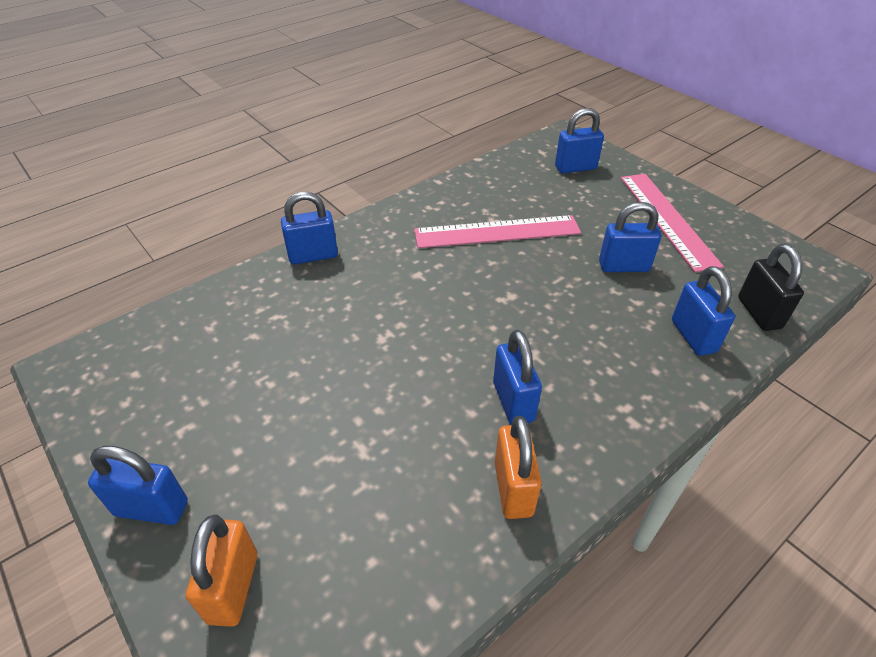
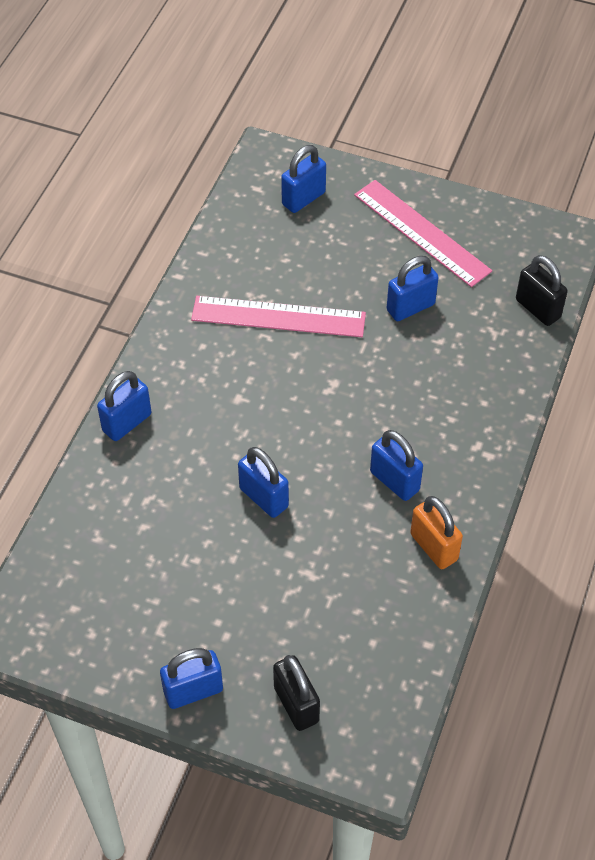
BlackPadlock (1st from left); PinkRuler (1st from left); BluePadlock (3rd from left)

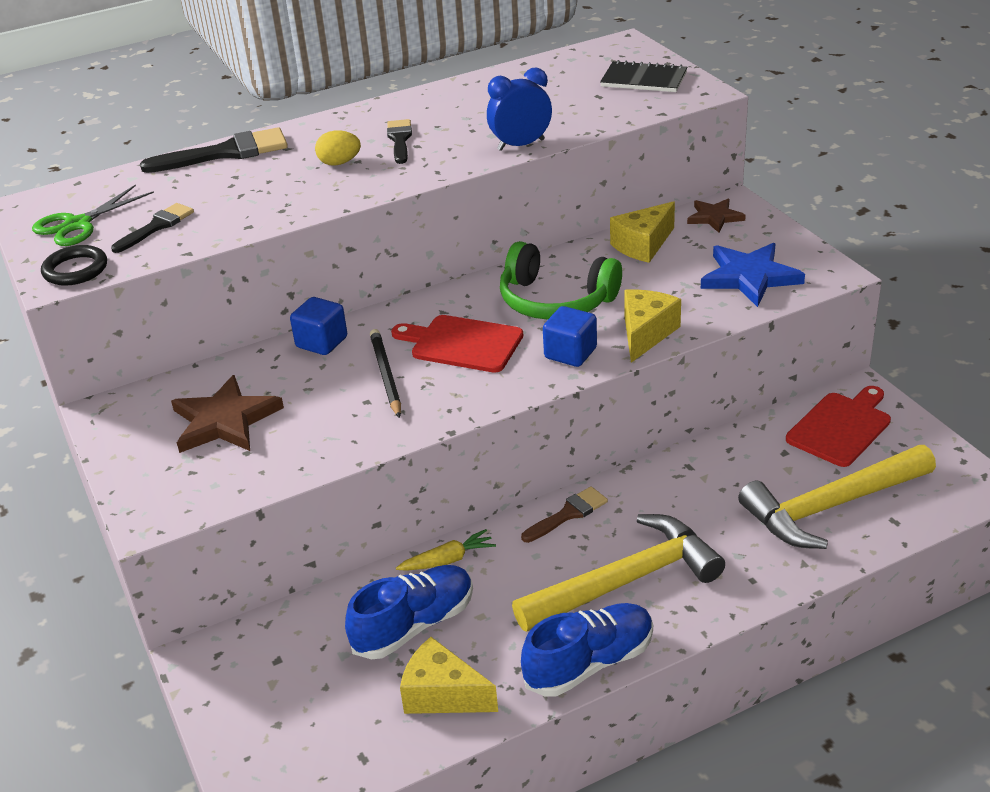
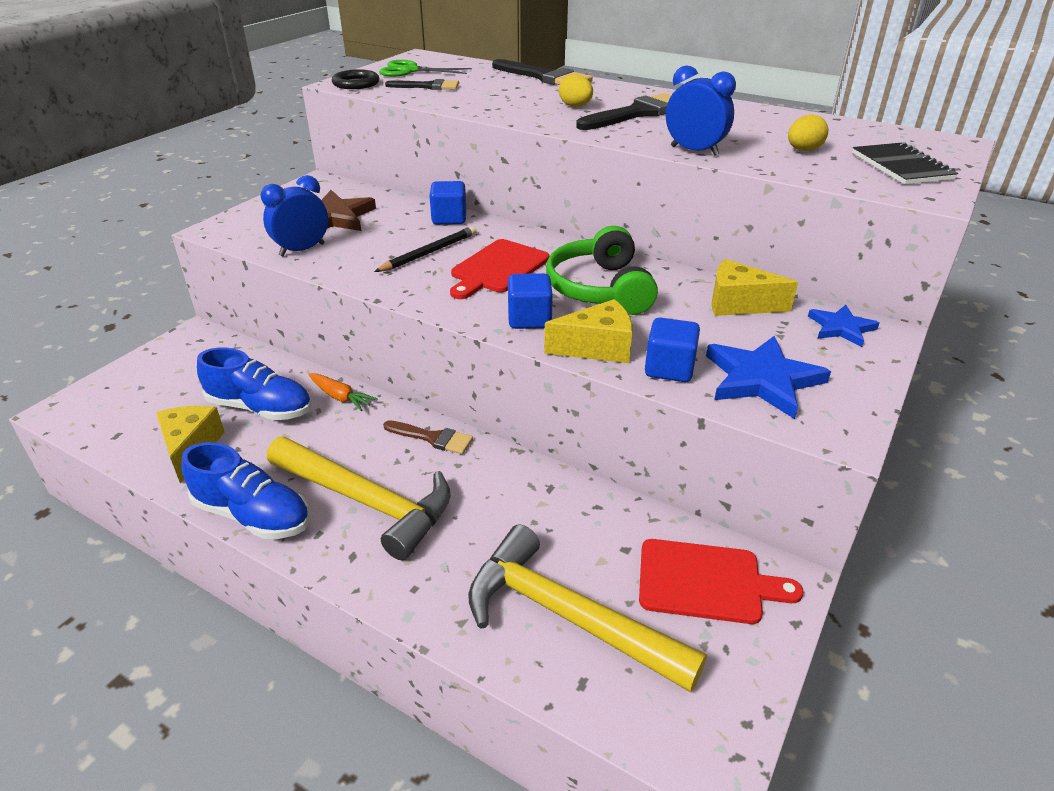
BlackBrush (3rd from left); RedCuttingBoard (1st from left); OrangeCarrot; BlueStar (2nd from left); BlueClock (1st from left); BlueCube (3rd from left); YellowEgg (2nd from left)

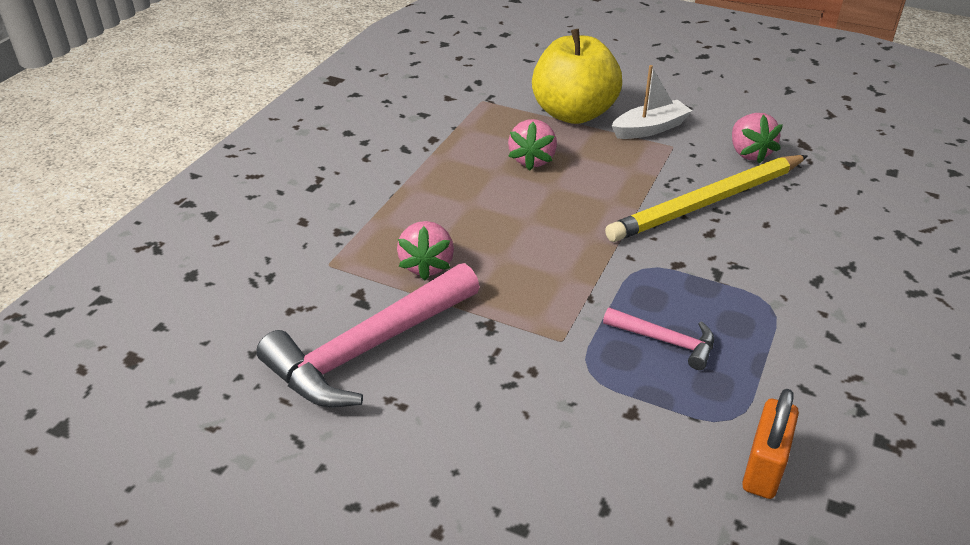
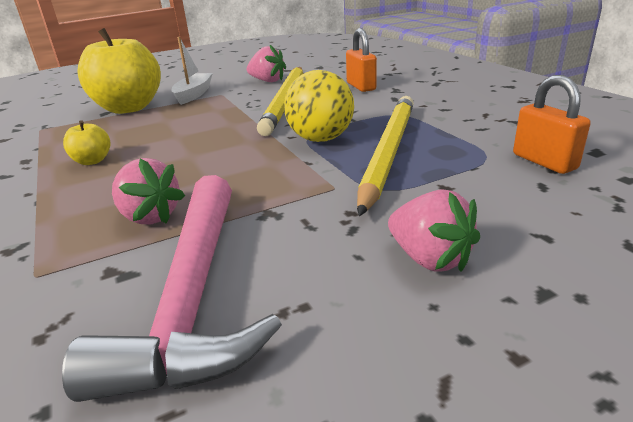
PinkStrawberry (3rd from left); YellowPencil (2nd from left); YellowApple (1st from left); YellowBall; OrangePadlock (1st from left)

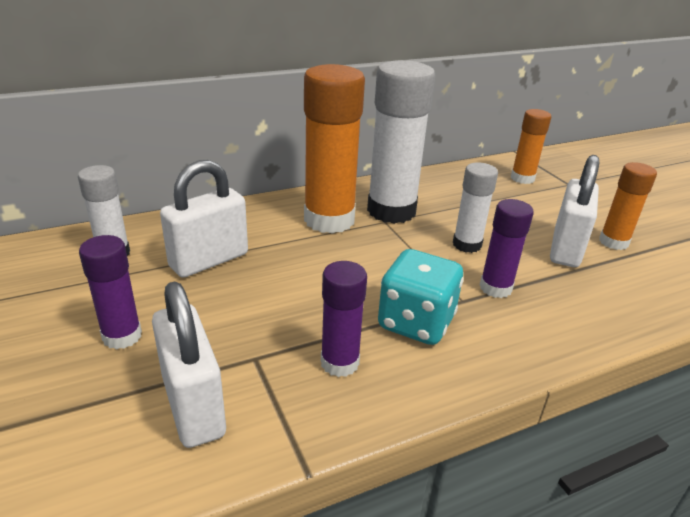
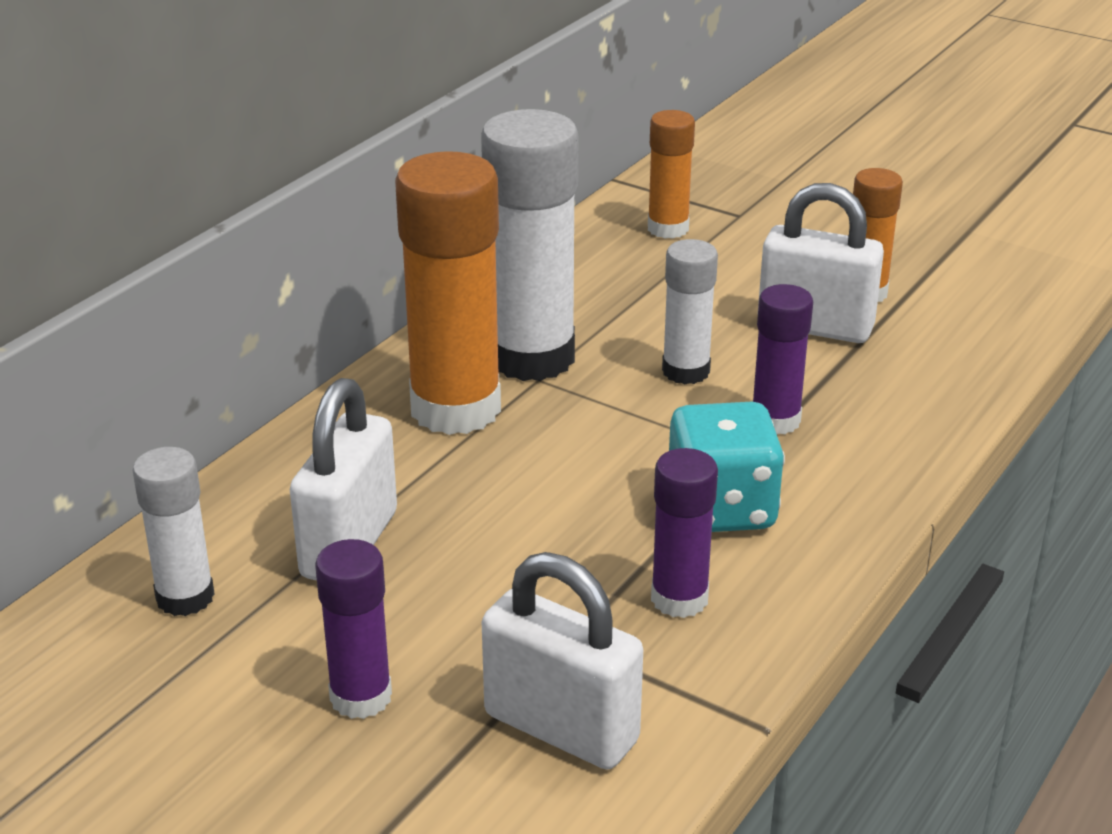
WhitePadlock (3rd from left)

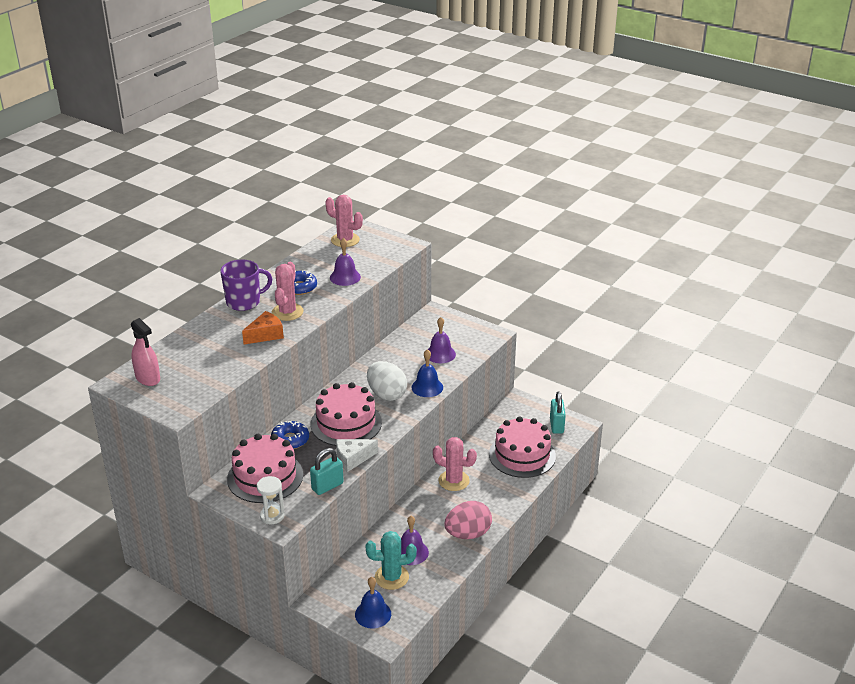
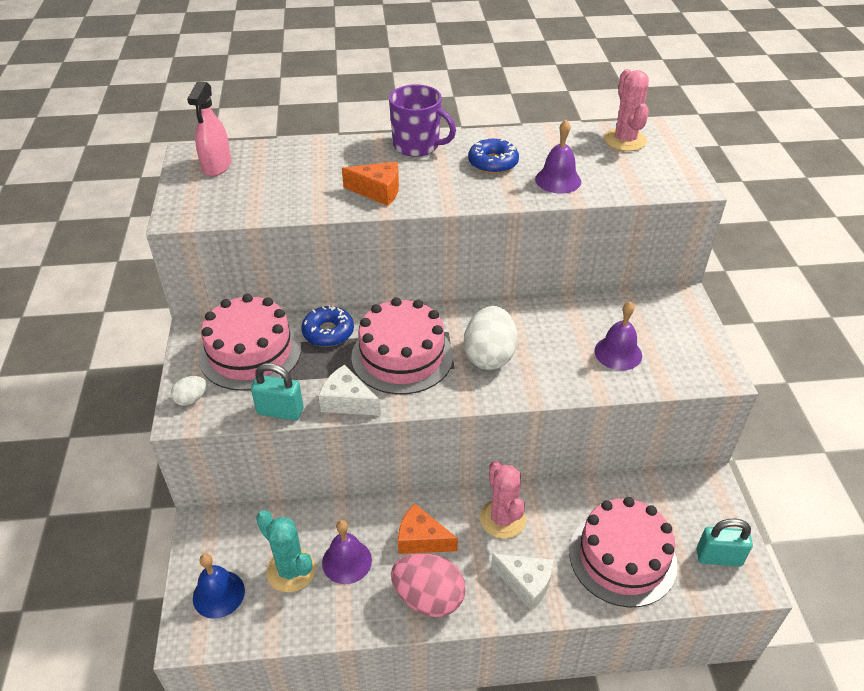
WhiteEgg (1st from left); PinkCactus (1st from left in the first image); BlueBell (2nd from left in the first image); TurquoisePadlock (2nd from left); OrangeCheese (2nd from left); WhiteCheese (2nd from left)

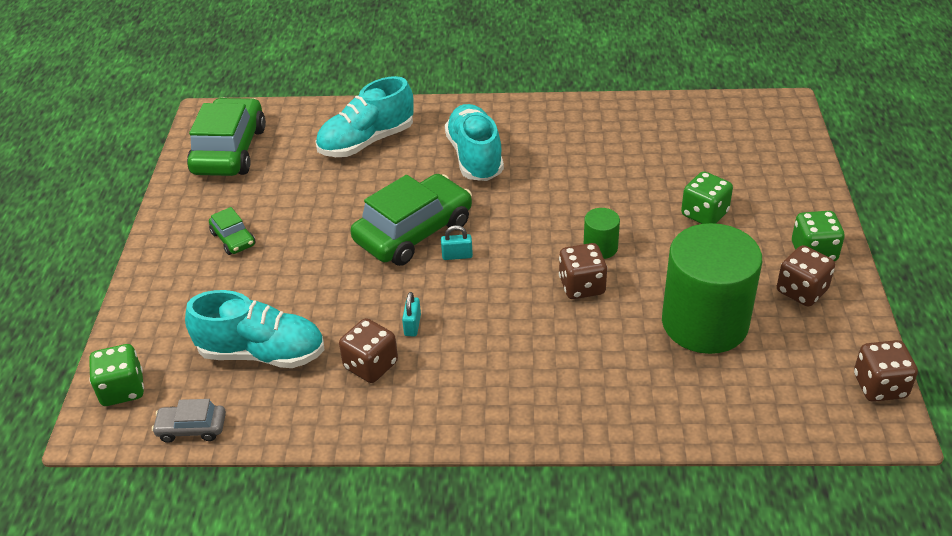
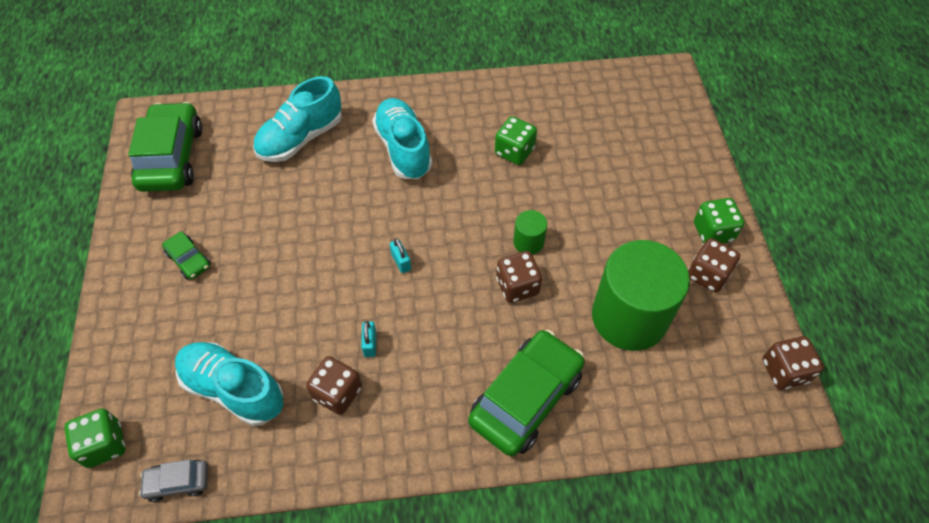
TurquoiseShoe (1st from left); GreenCar (3rd from left); TurquoisePadlock (2nd from left); GreenDice (2nd from left)

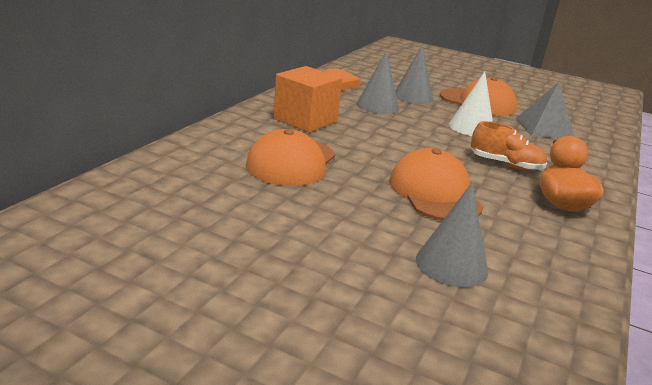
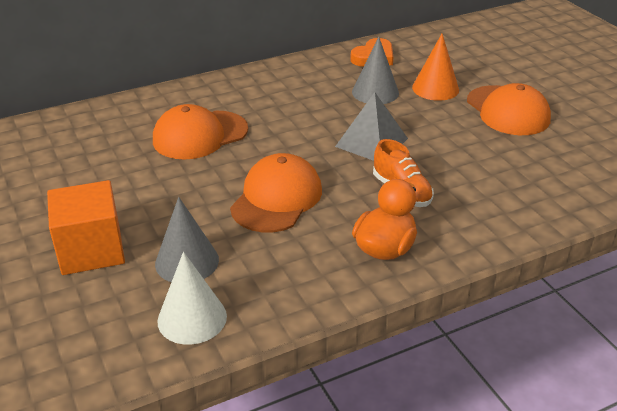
OrangeCube; OrangeCone; WhiteCone; GreyPyramid

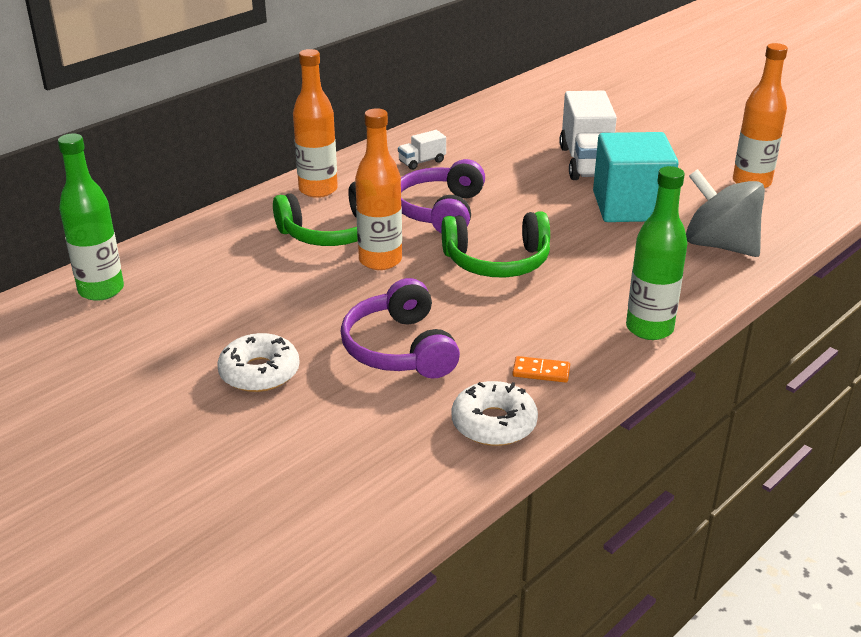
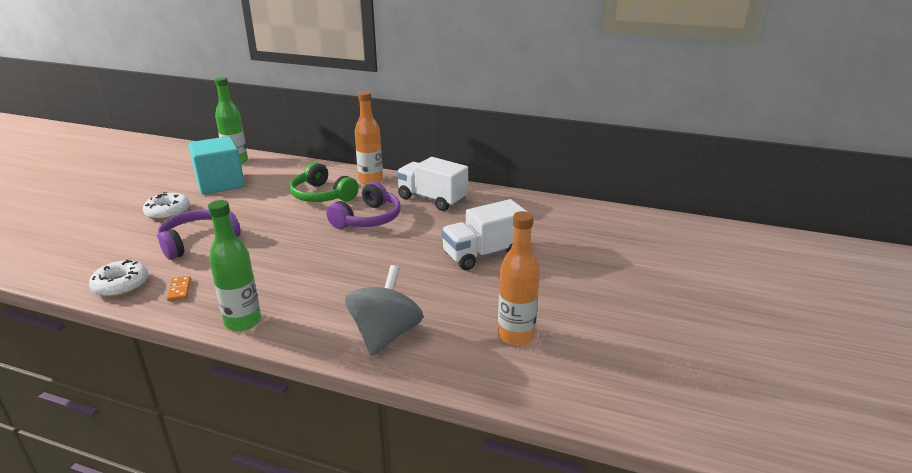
OrangeBottle (2nd from left in the first image); WhiteTruck (1st from left); PurpleHeadphones (2nd from left); GreenHeadphones (2nd from left in the first image); TurquoiseCube

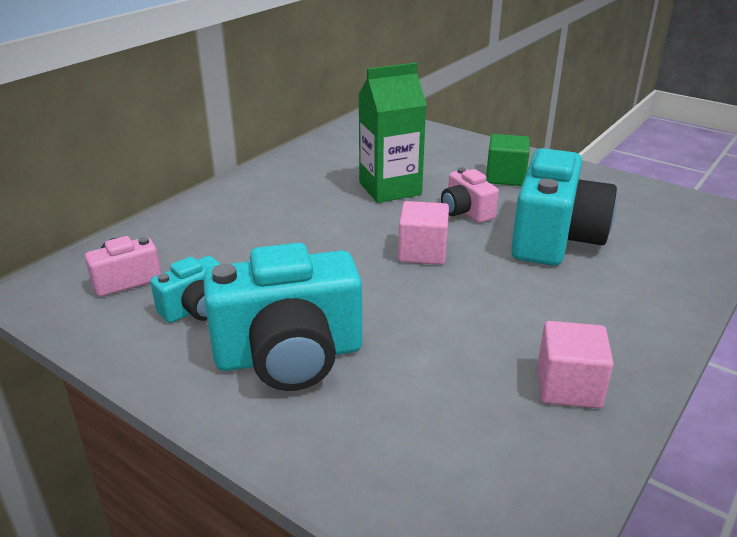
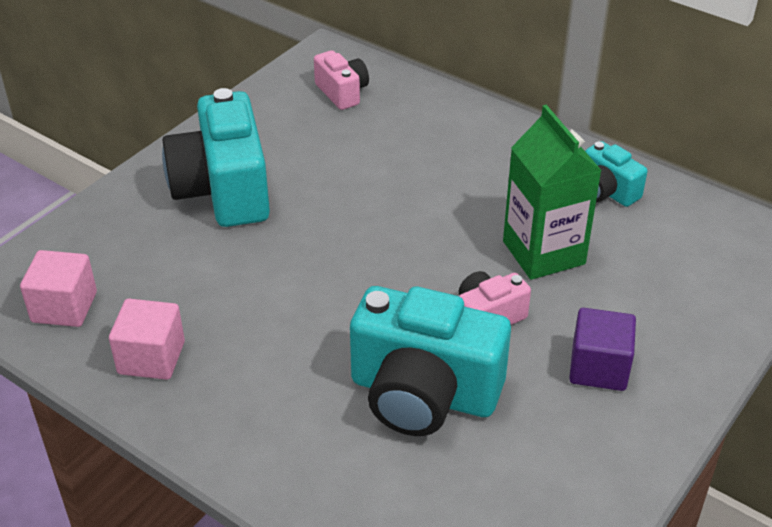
TurquoiseCamera (3rd from left); PinkCube (1st from left); PurpleCube

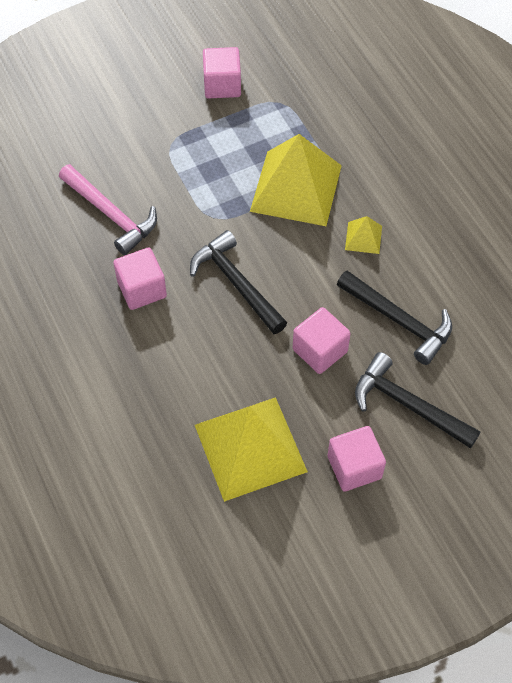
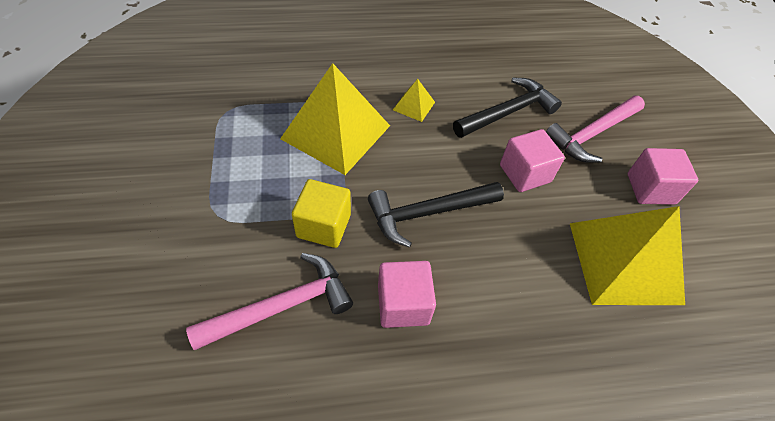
PinkCube (2nd from left in the first image); PinkHammer (2nd from left); YellowCube

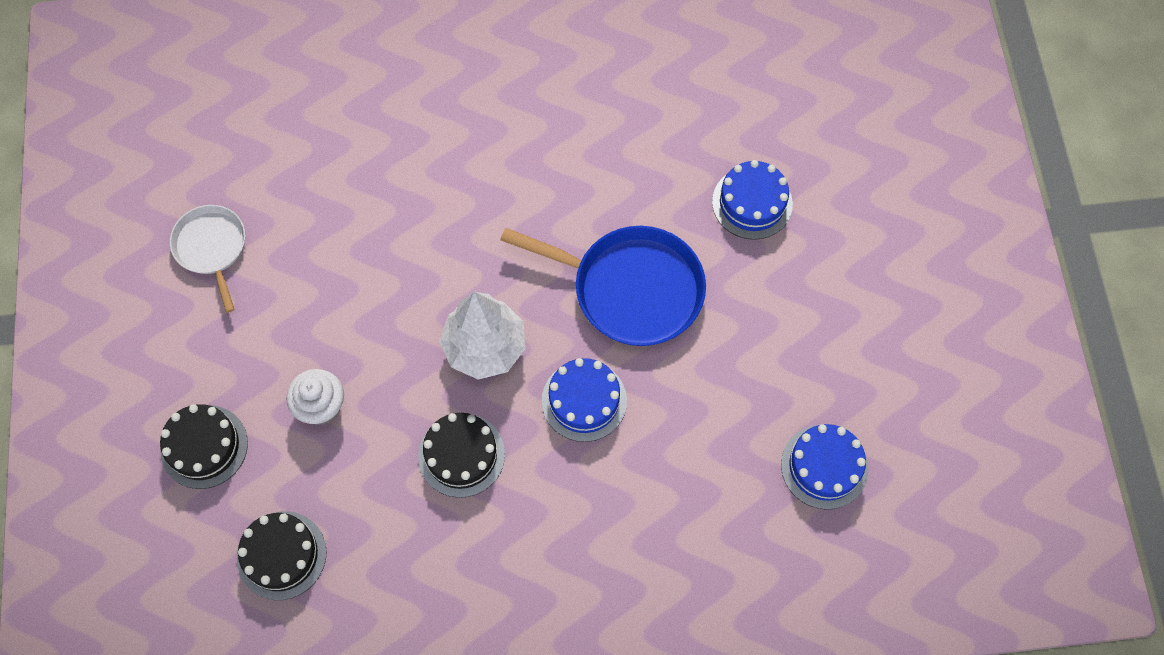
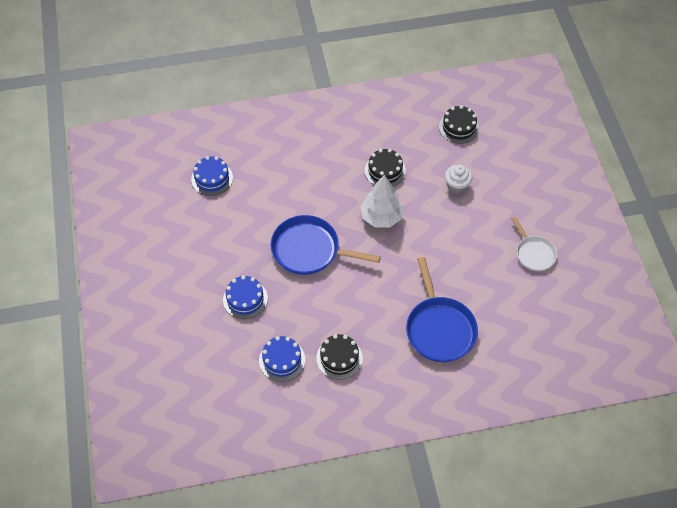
BlackCake (1st from left); BlueCake (3rd from left); BluePan (2nd from left)

